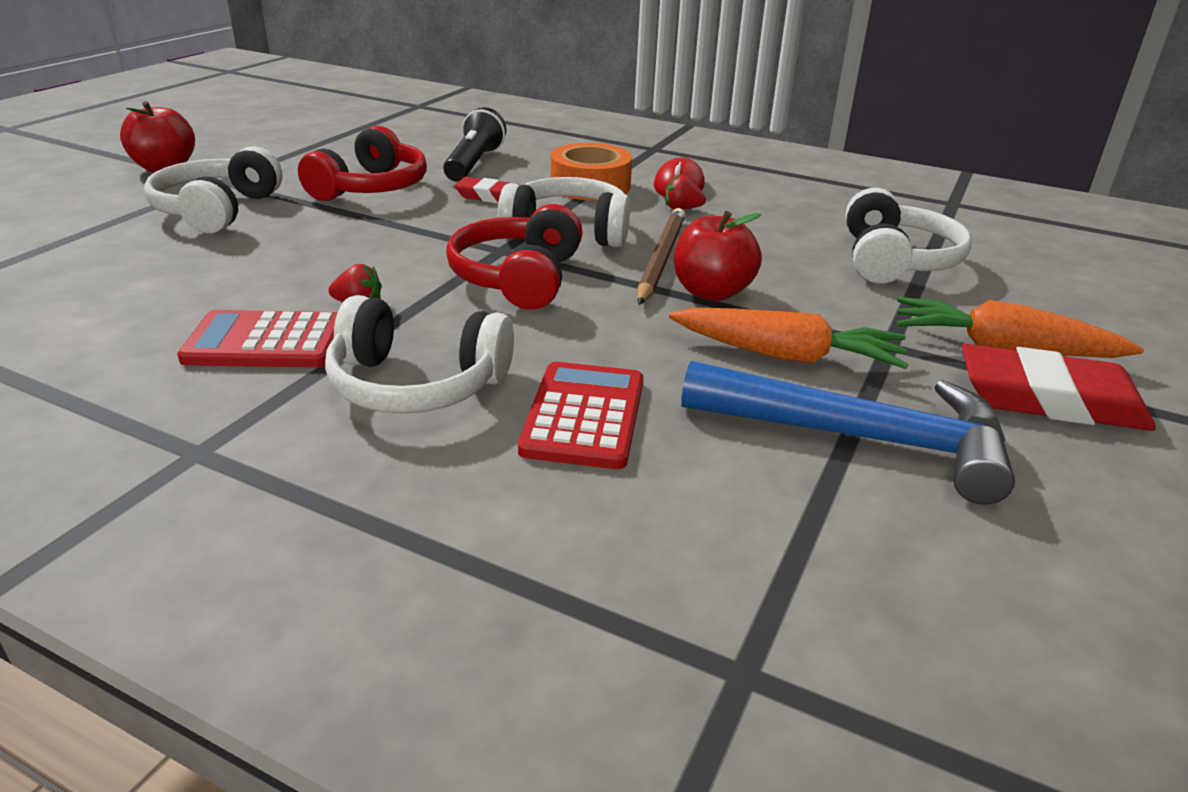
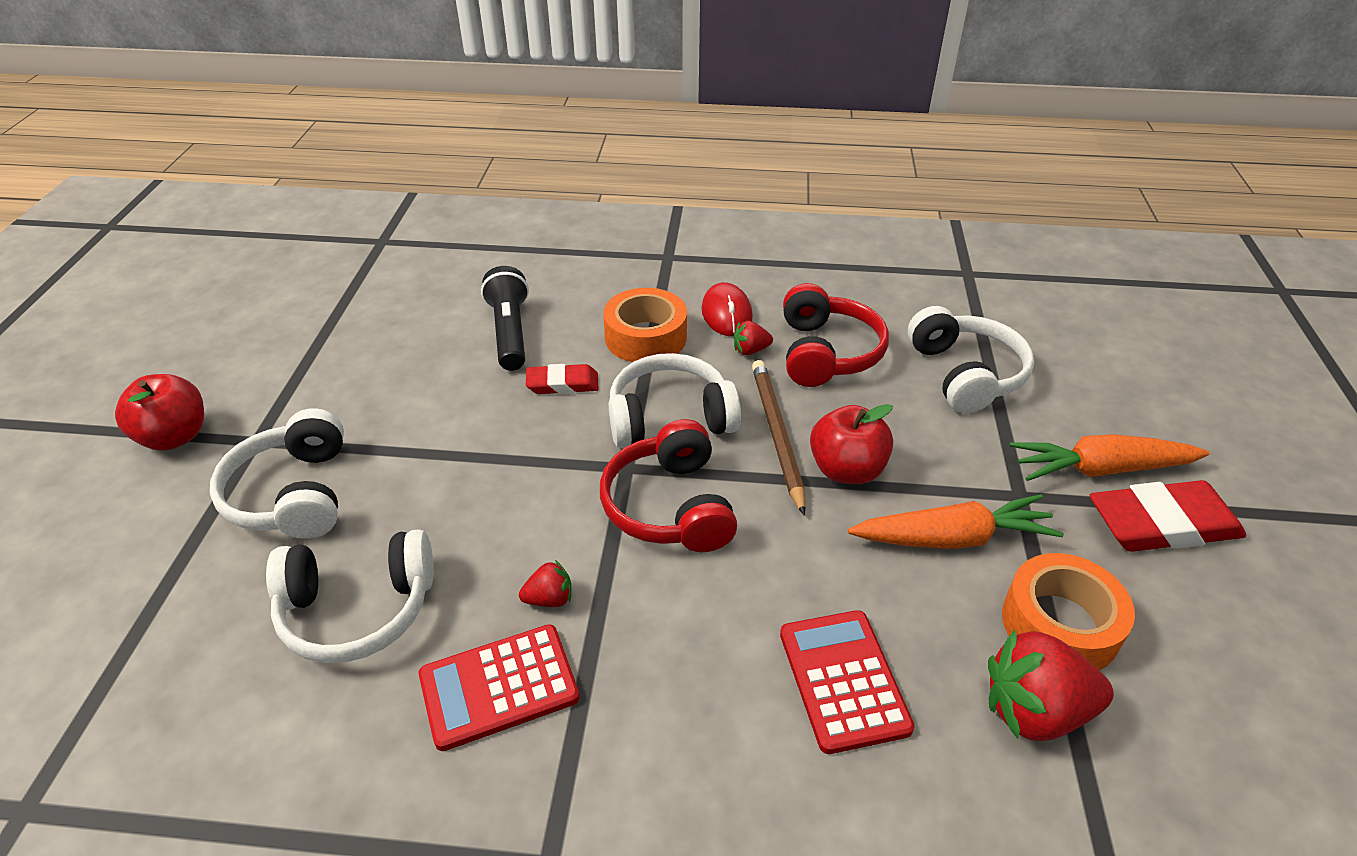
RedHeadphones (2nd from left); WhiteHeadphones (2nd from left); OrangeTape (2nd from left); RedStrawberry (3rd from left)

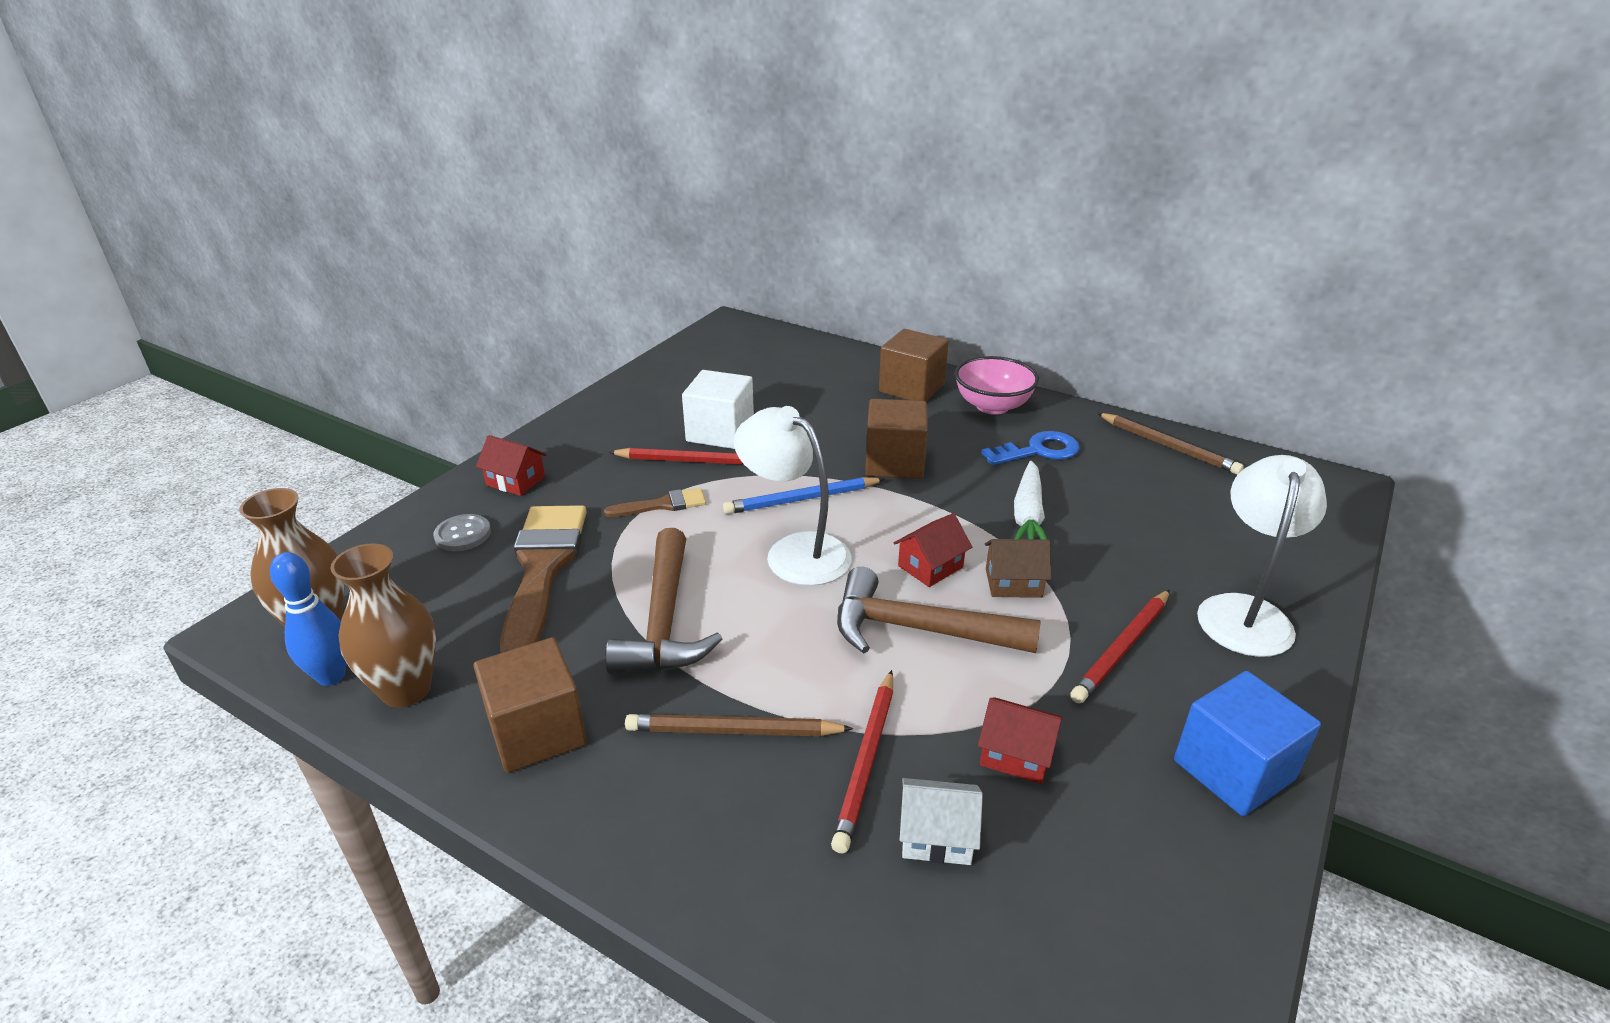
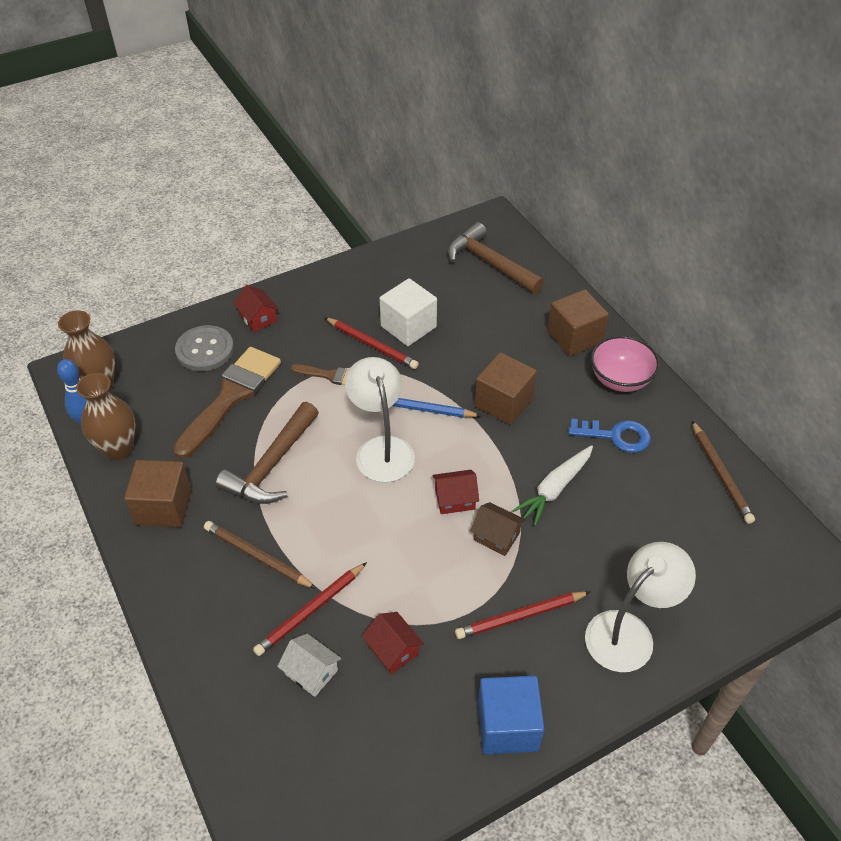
GreyButton; BrownHammer (2nd from left)

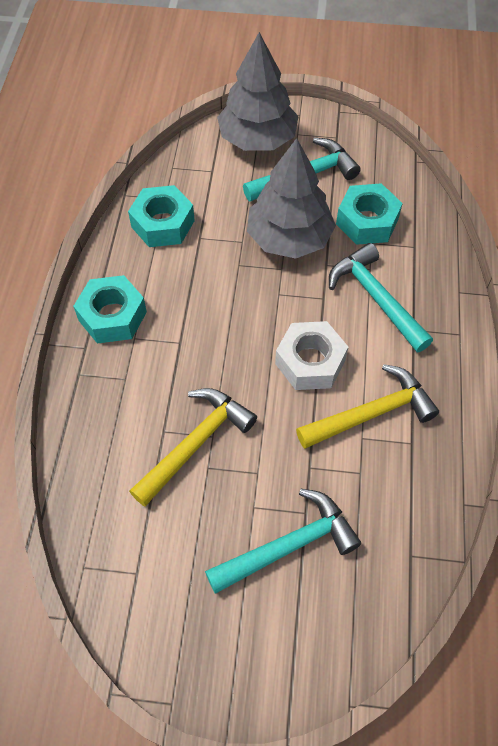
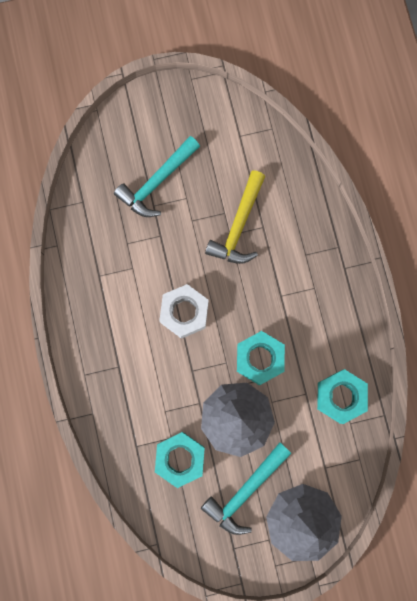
TurquoiseNut (2nd from left); YellowHammer (2nd from left in the first image); TurquoiseHammer (3rd from left in the first image)

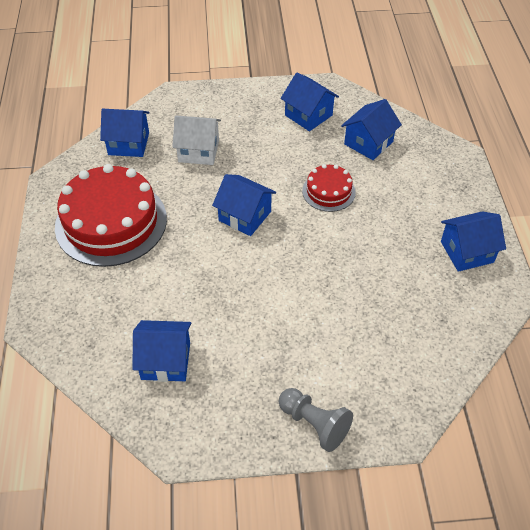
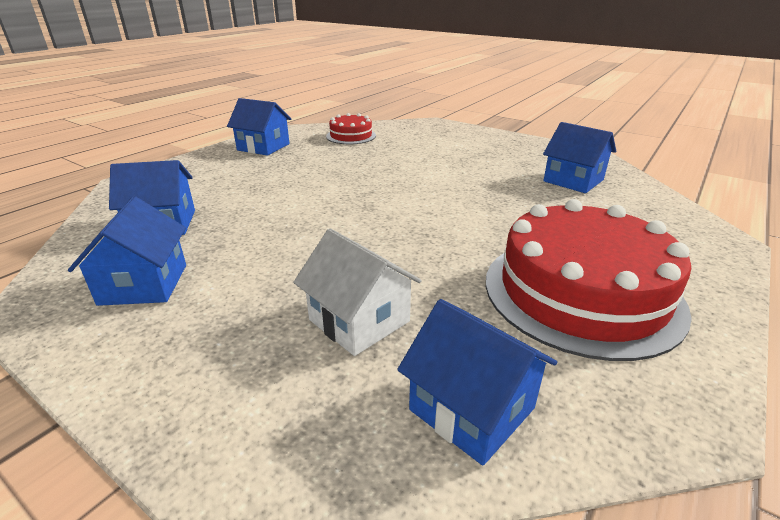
BlueHouse (3rd from left in the first image); GreyPawn; RedCake (1st from left)

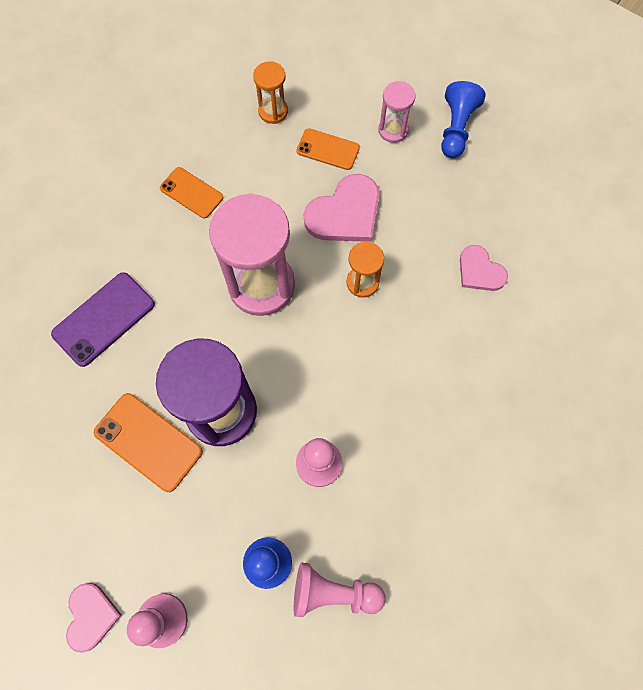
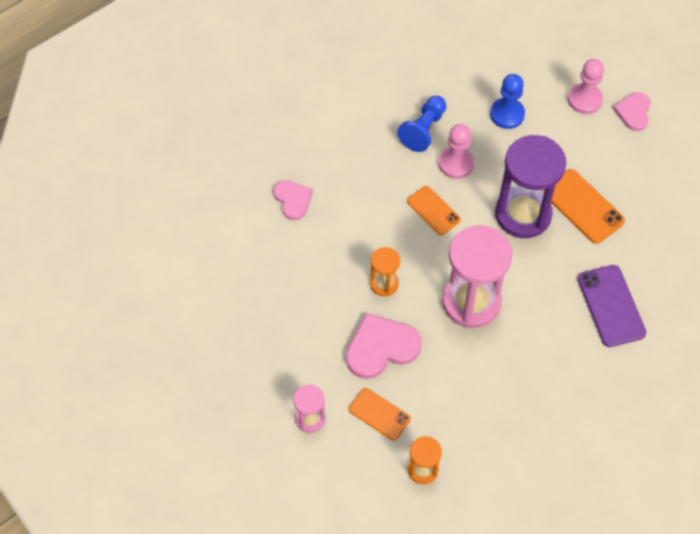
PurplePhone; OrangePhone (2nd from left); PinkPawn (3rd from left in the first image); BluePawn (1st from left); PinkHeart (1st from left)

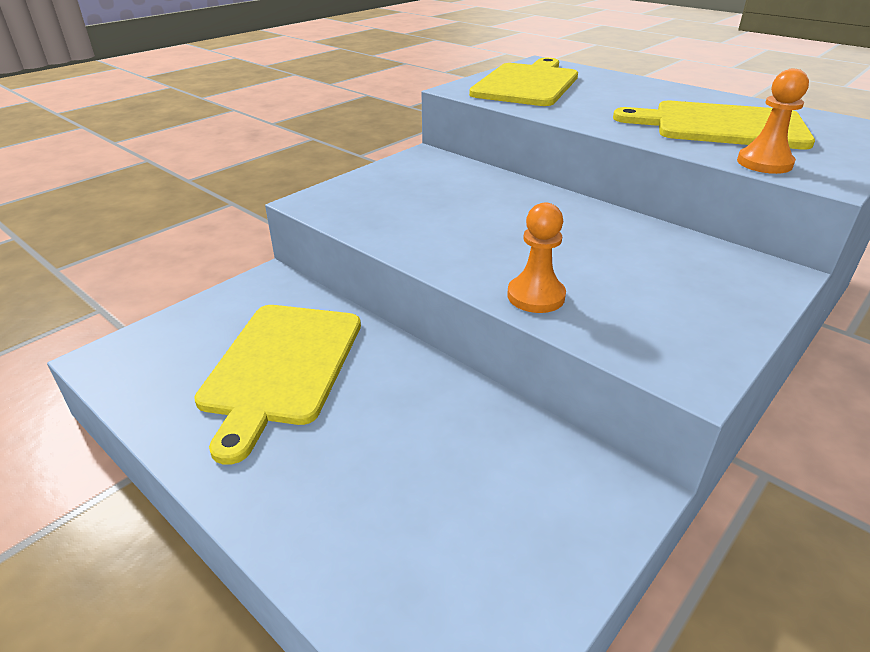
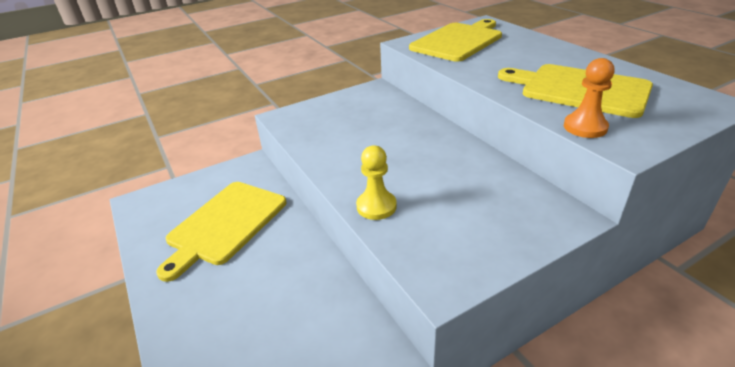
YellowPawn

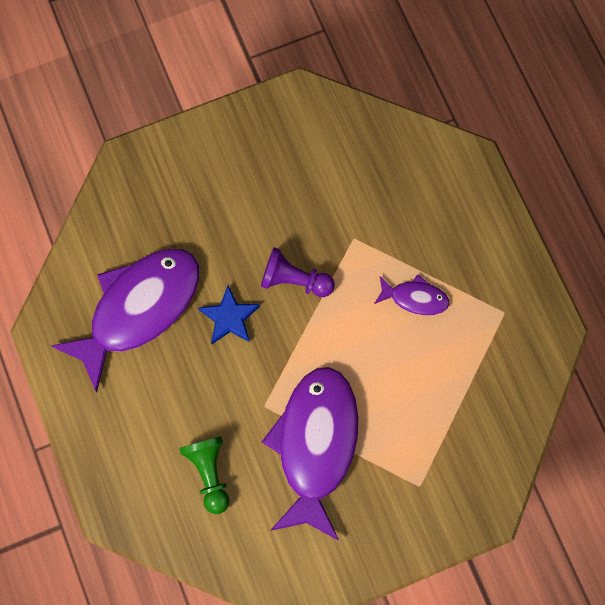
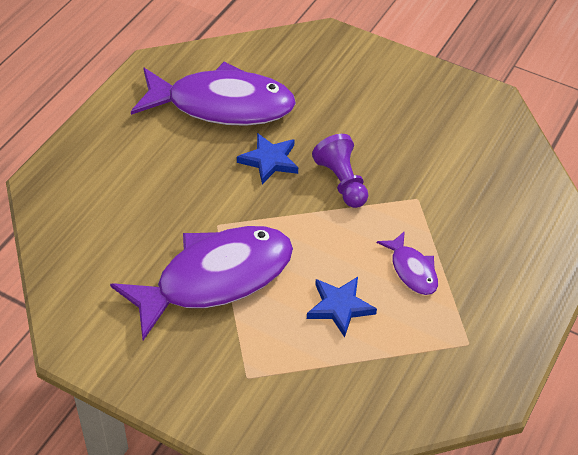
GreenPawn; BlueStar (2nd from left)

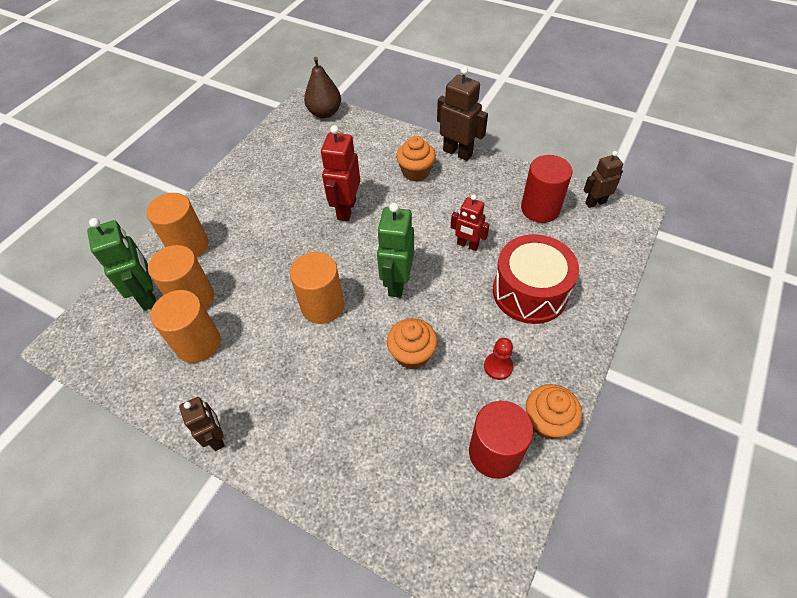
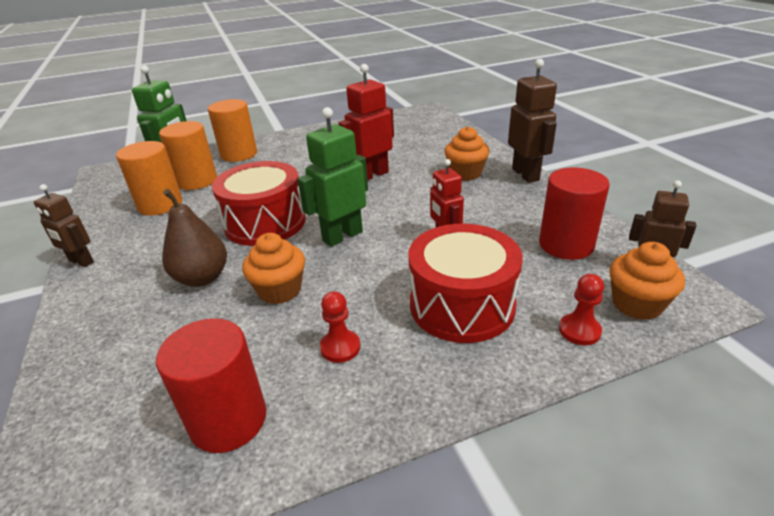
BrownRobot (1st from left); RedDrum (1st from left); BrownPear; OrangeCupcake (3rd from left); RedPawn (2nd from left)

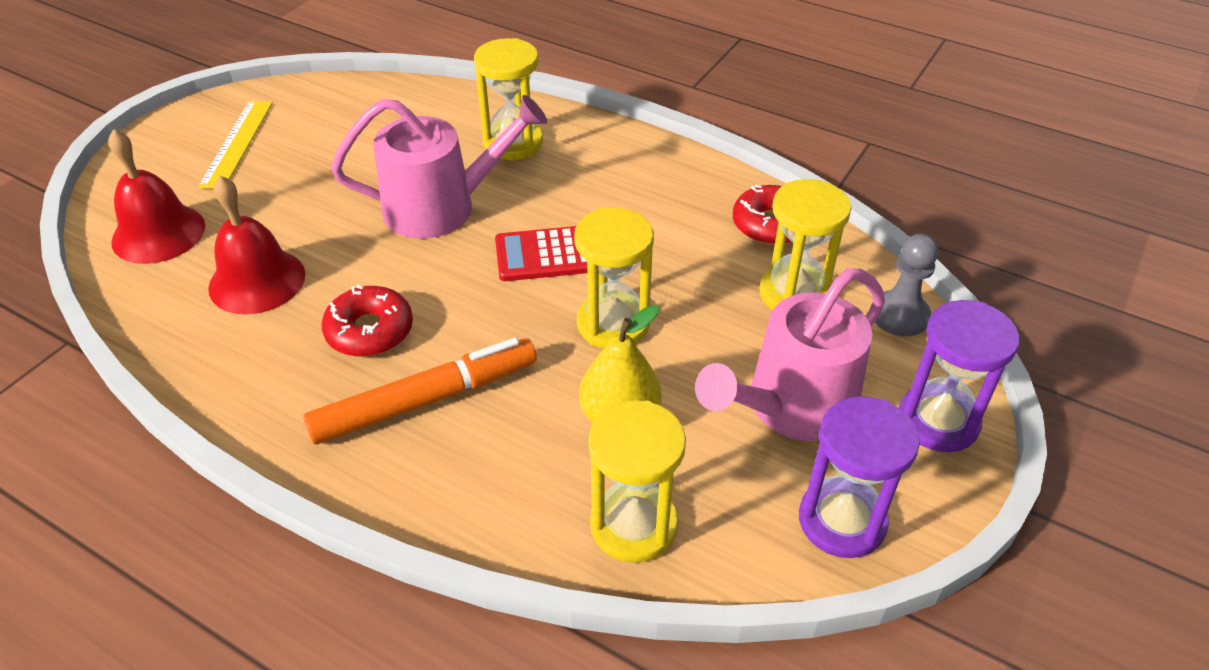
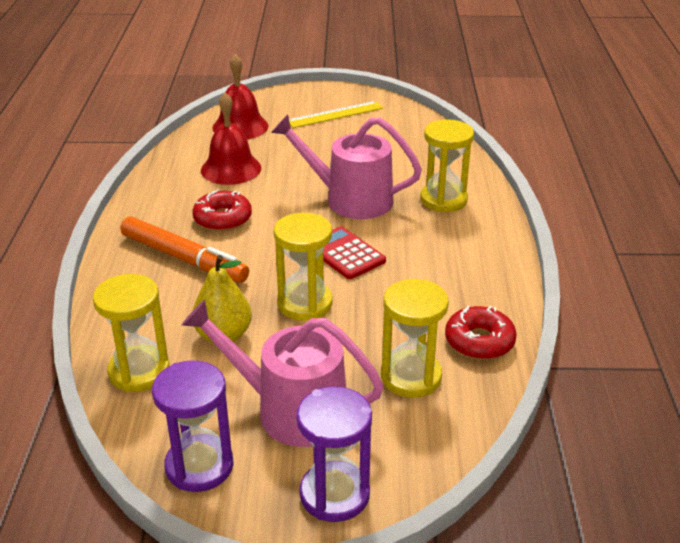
PinkWateringCan (2nd from left); GreyPawn

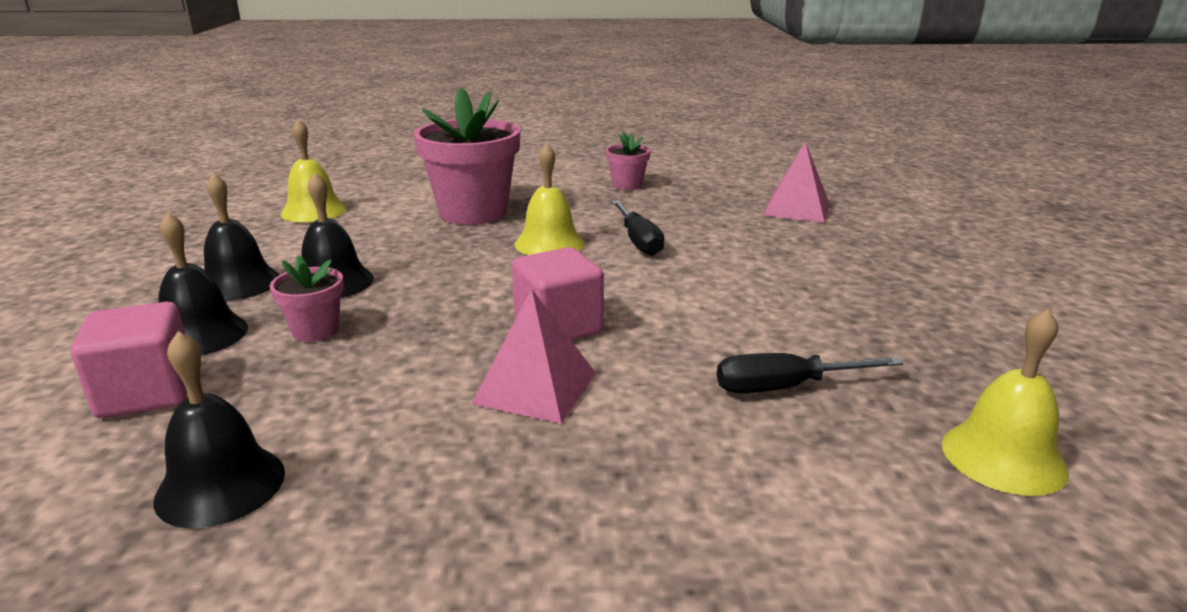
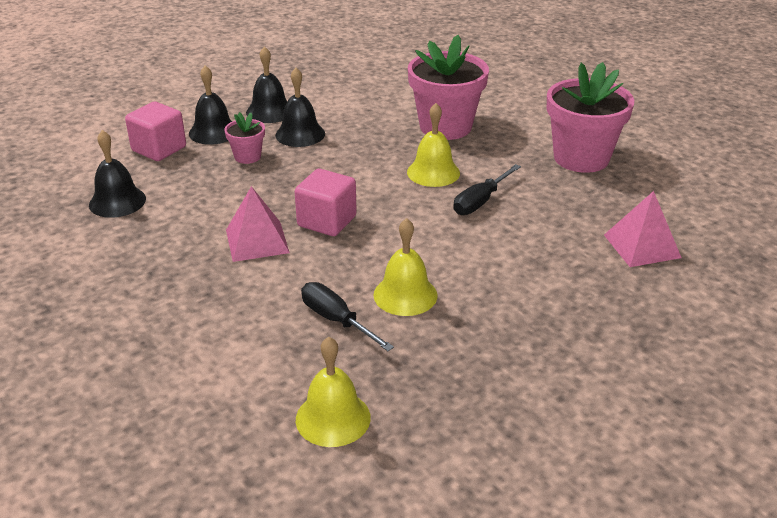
YellowBell (2nd from left); PinkFlowerPot (3rd from left)

